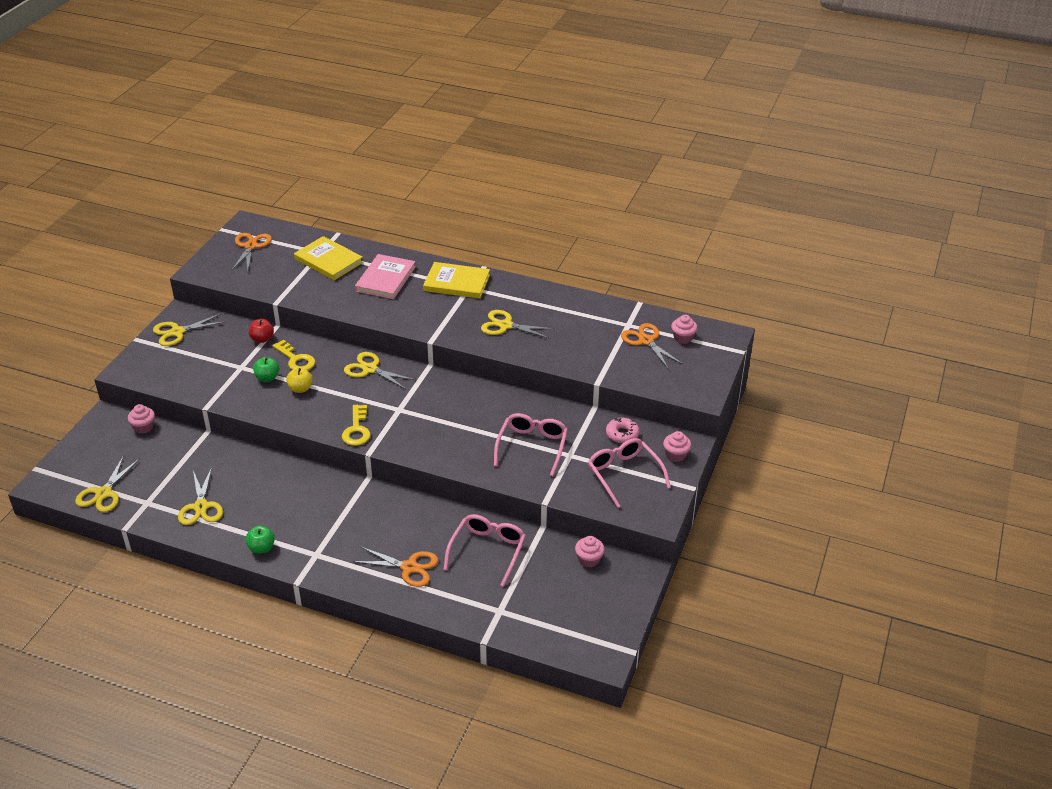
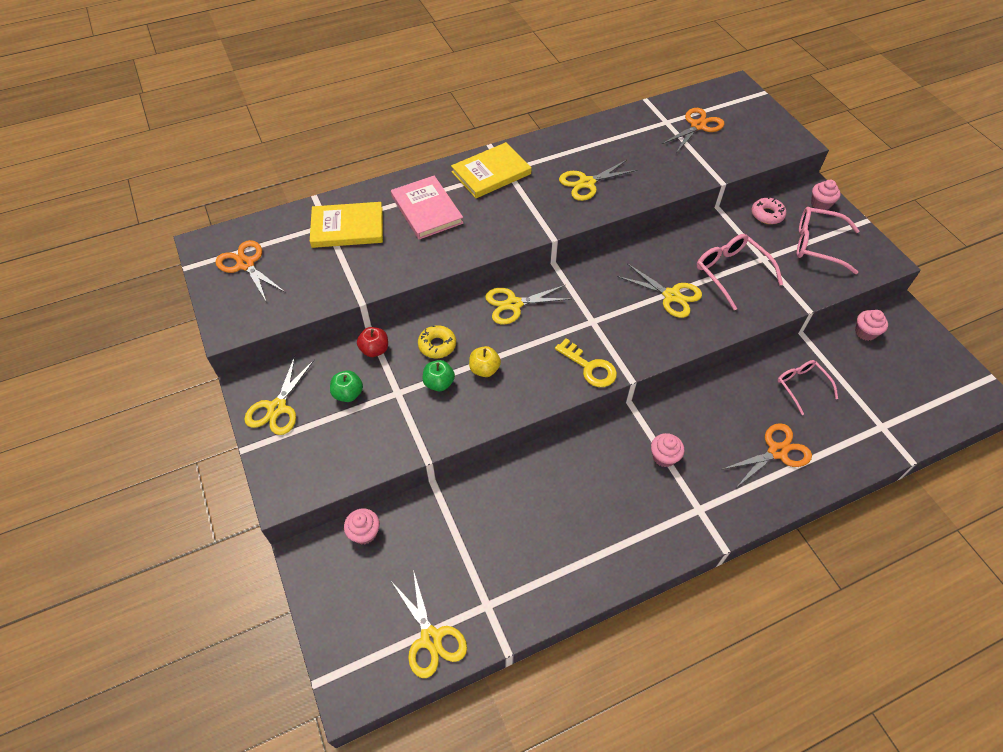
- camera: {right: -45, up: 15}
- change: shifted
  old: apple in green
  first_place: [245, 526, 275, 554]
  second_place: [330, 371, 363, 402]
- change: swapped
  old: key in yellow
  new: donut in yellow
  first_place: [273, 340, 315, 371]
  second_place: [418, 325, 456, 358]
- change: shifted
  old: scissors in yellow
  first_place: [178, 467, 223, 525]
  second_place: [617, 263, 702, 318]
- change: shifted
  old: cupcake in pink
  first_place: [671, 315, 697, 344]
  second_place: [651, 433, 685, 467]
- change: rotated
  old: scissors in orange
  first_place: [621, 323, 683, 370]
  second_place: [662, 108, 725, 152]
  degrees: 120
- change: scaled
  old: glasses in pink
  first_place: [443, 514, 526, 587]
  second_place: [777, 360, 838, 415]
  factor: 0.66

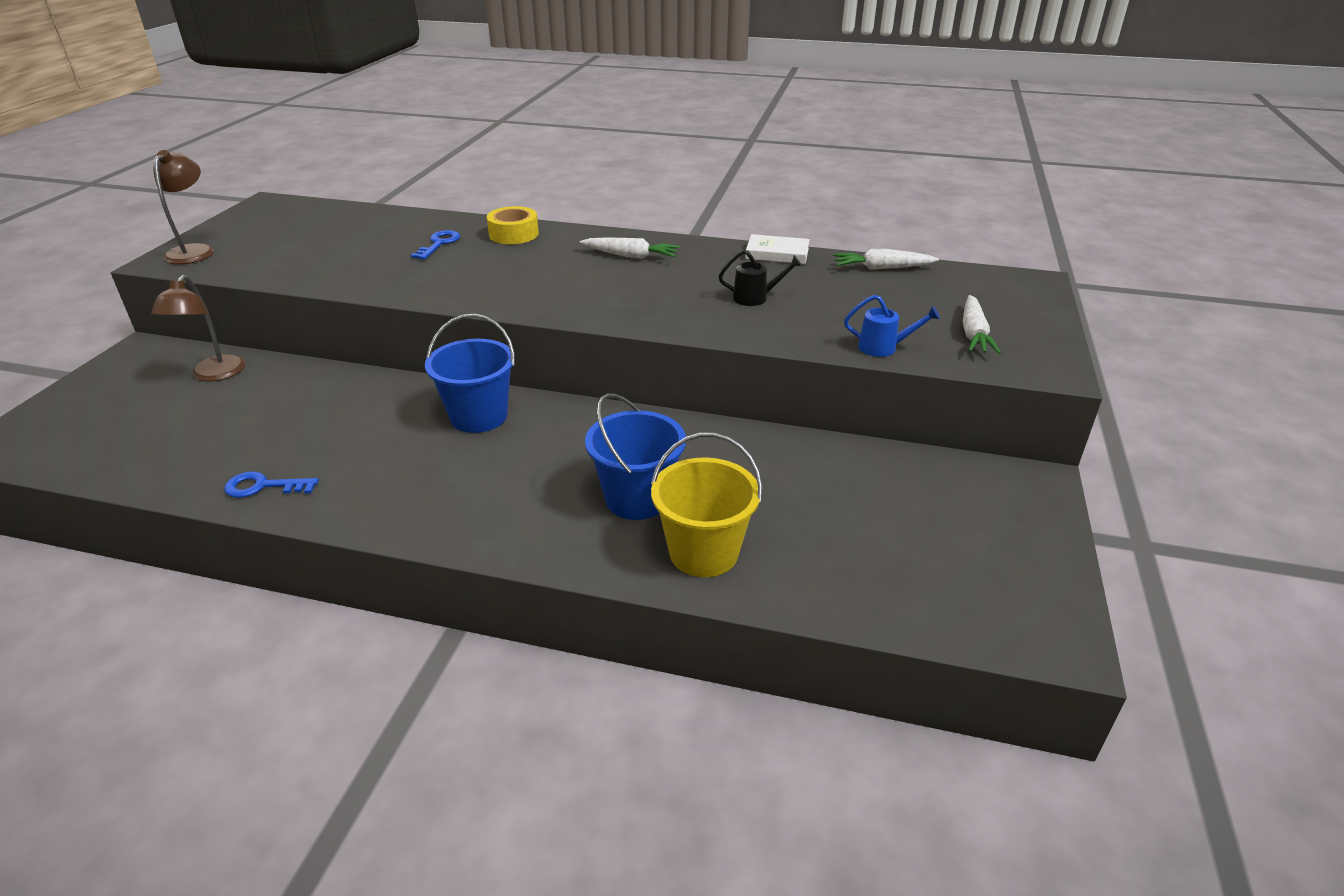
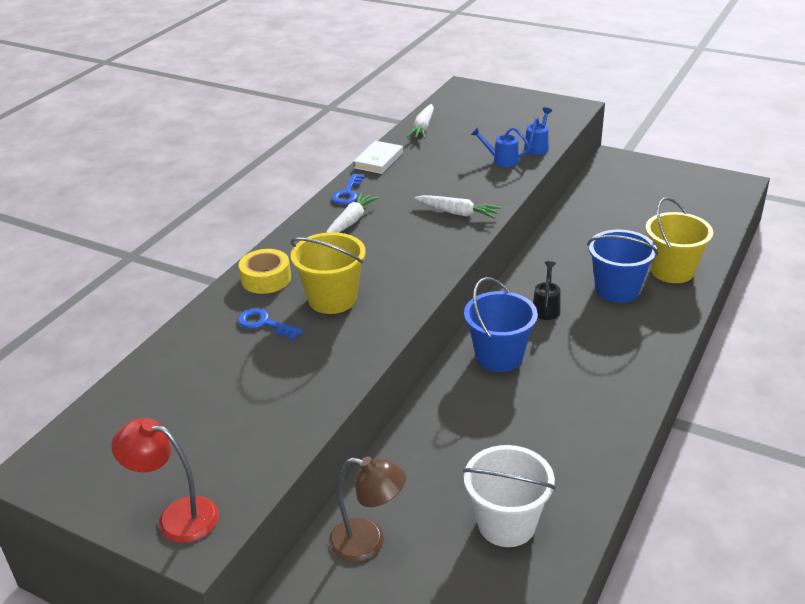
- camera: {right: -75, up: 0}
- change: repainted
  old: lamp in brown
  new: lamp in red
  first_place: [153, 150, 214, 264]
  second_place: [111, 418, 219, 543]
- change: new
  new: bucket in yellow
  second_place: [290, 232, 366, 314]
- change: shifted
  old: key in blue
  first_place: [224, 471, 319, 498]
  second_place: [332, 174, 365, 205]
- change: shifted
  old: carrot in white
  first_place: [963, 295, 1001, 354]
  second_place: [414, 195, 501, 219]
- change: new
  new: bucket in white
  second_place: [463, 445, 556, 547]
- change: new
  new: watering can in blue
  second_place: [471, 127, 531, 167]
- change: shifted
  old: watering can in black
  first_place: [719, 250, 802, 306]
  second_place: [533, 261, 560, 320]

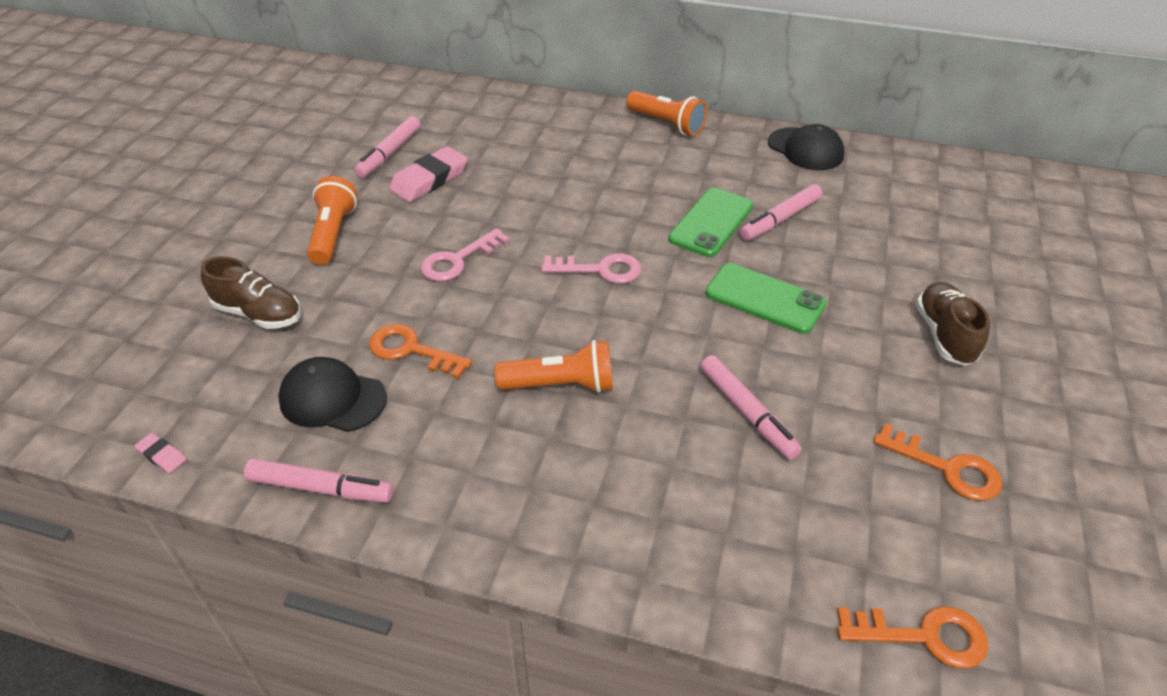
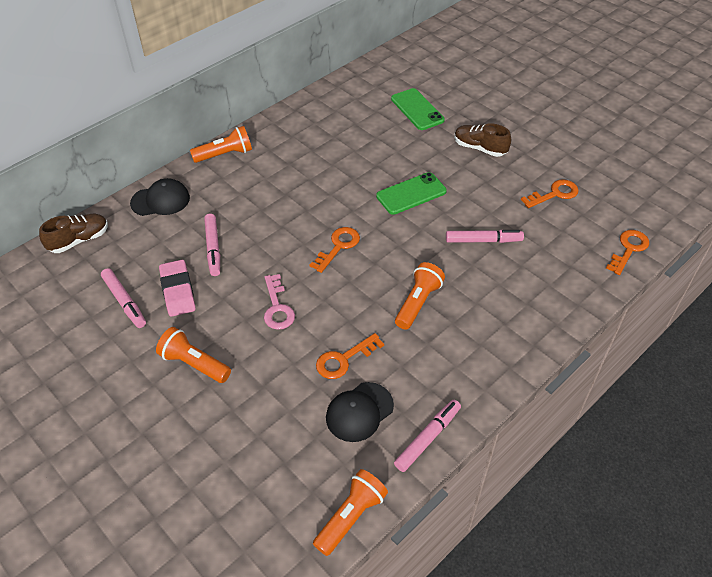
- camera: {right: -60, up: 5}
- change: shifted
  old: shoe in brown
  first_place: [201, 256, 301, 329]
  second_place: [39, 214, 108, 253]
- change: shifted
  old: cap in black
  first_place: [768, 124, 844, 170]
  second_place: [130, 178, 190, 216]
- change: shifted
  old: marker in pink
  first_place: [740, 184, 822, 240]
  second_place: [204, 214, 220, 276]
- change: repainted
  old: key in pink
  new: key in orange
  first_place: [541, 254, 642, 284]
  second_place: [310, 227, 360, 273]
- change: swapped
  old: eraser in pink
  new: flashlight in orange
  first_place: [134, 433, 186, 473]
  second_place: [313, 469, 388, 556]
- change: shifted
  old: phone in green
  first_place: [668, 188, 753, 257]
  second_place: [391, 88, 445, 130]

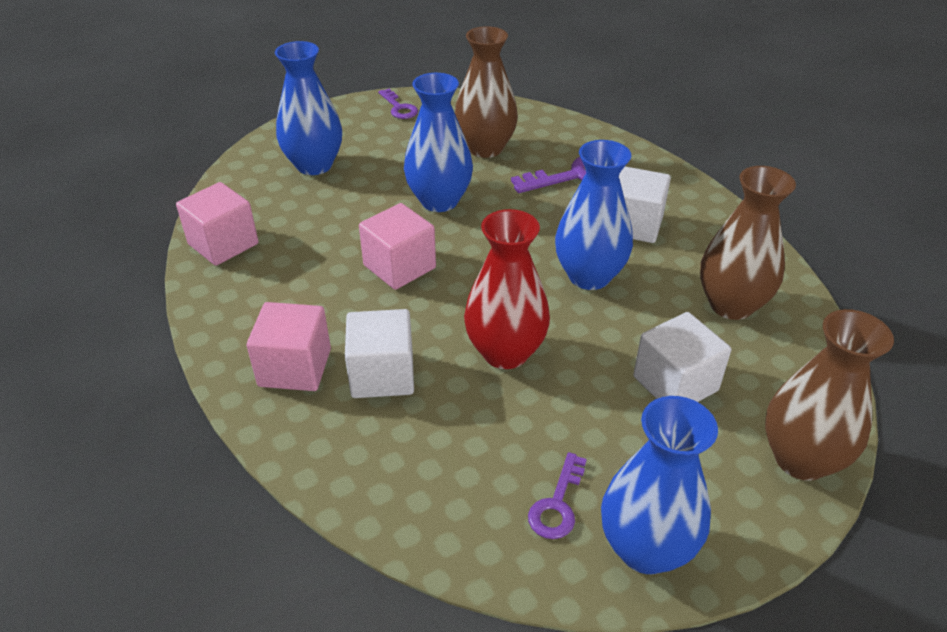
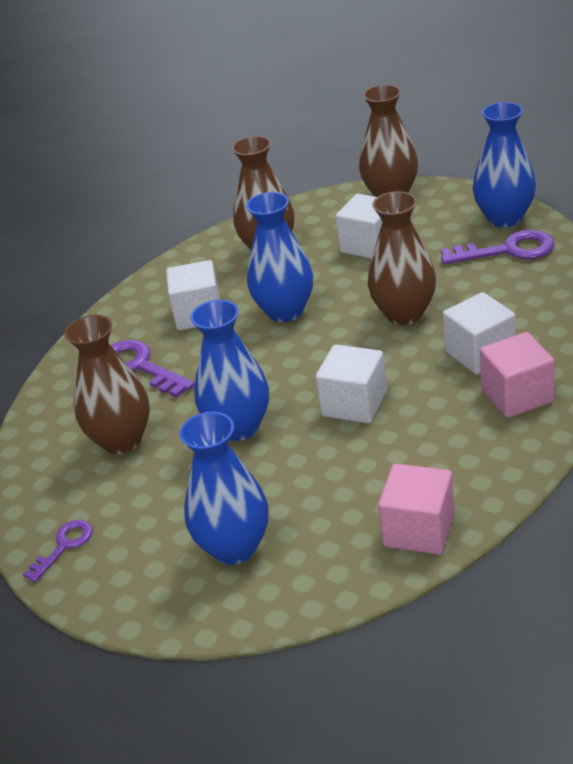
- camera: {right: -110, up: -5}
- change: repainted
  old: cube in pink
  new: cube in white
  first_place: [359, 203, 436, 290]
  second_place: [315, 345, 387, 423]
- change: repainted
  old: vase in red
  new: vase in brown
  first_place: [464, 209, 550, 369]
  second_place: [368, 191, 436, 325]
- change: scaled
  old: key in purple
  first_place: [528, 452, 587, 539]
  second_place: [441, 230, 555, 264]
  factor: 1.65

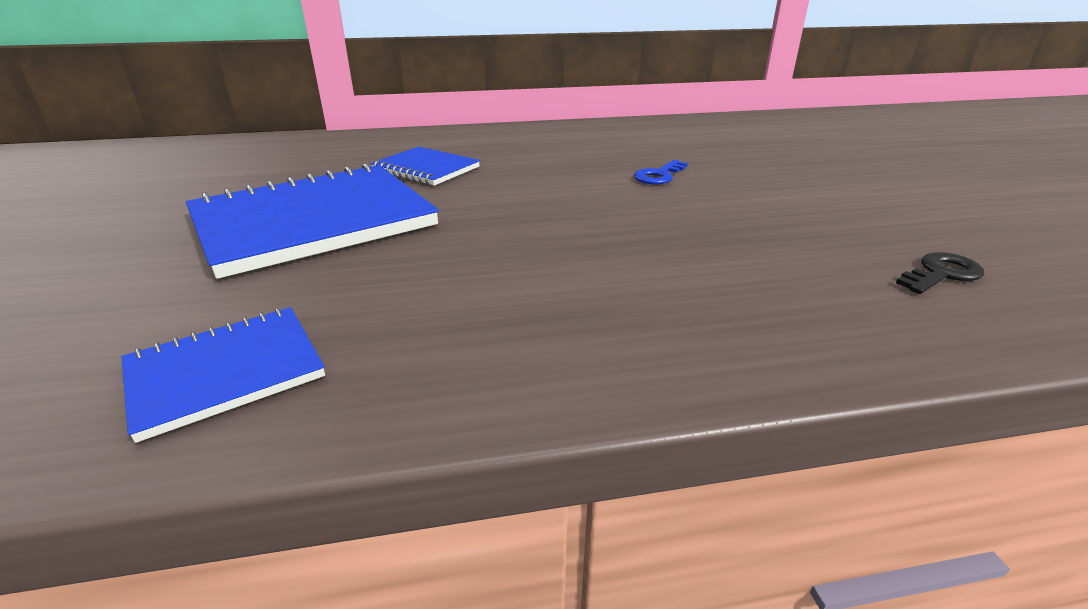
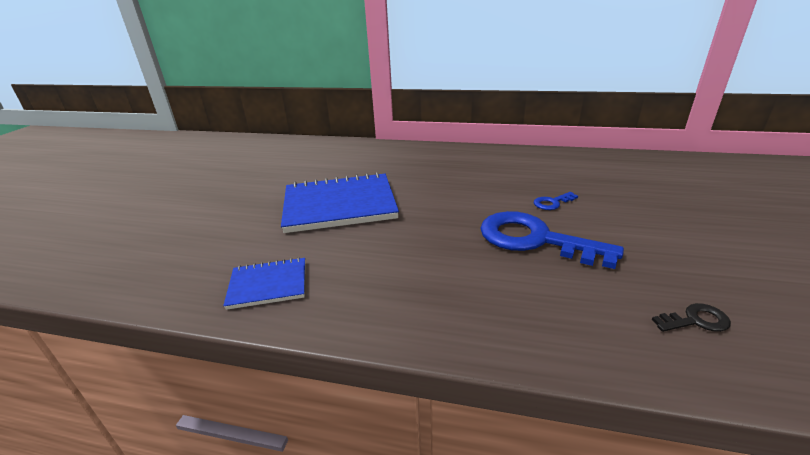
- camera: {right: 25, up: 0}
- change: new
  new: key in blue
  second_place: [480, 211, 624, 269]
- change: gone
  old: notebook in blue
  first_place: [370, 147, 480, 186]

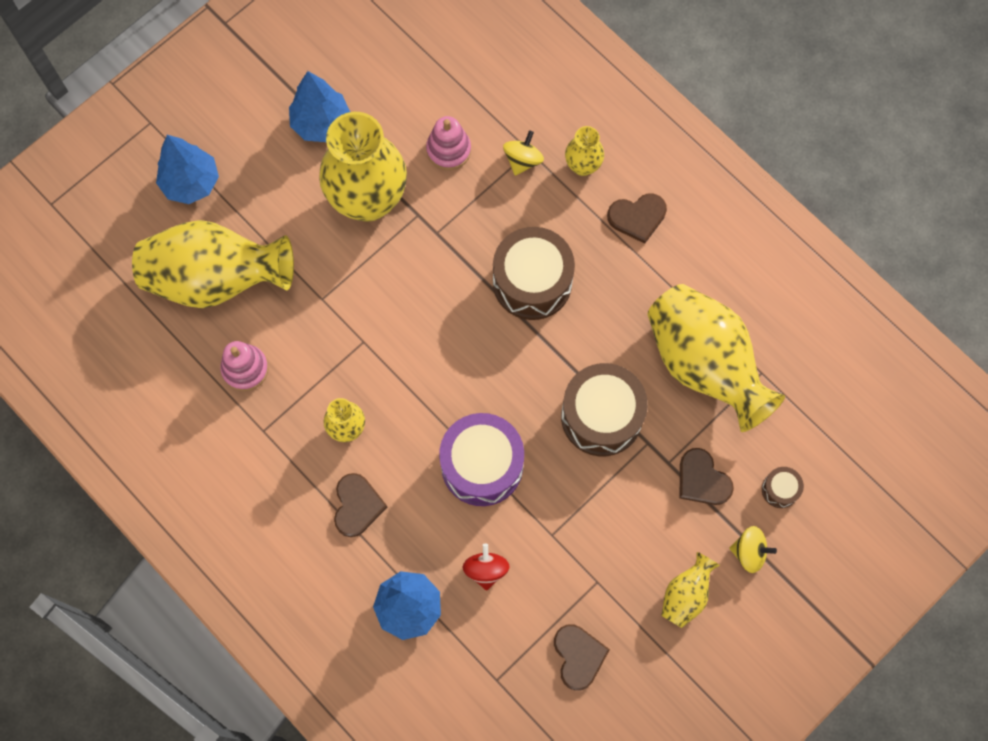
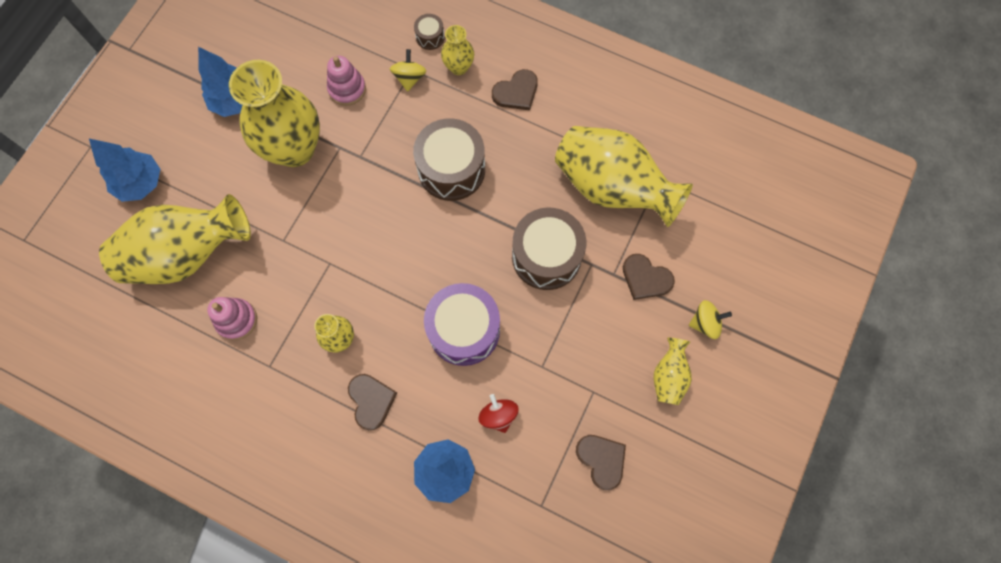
- camera: {right: -20, up: 0}
- change: shifted
  old: drum in brown
  first_place: [762, 467, 804, 508]
  second_place: [414, 14, 445, 50]

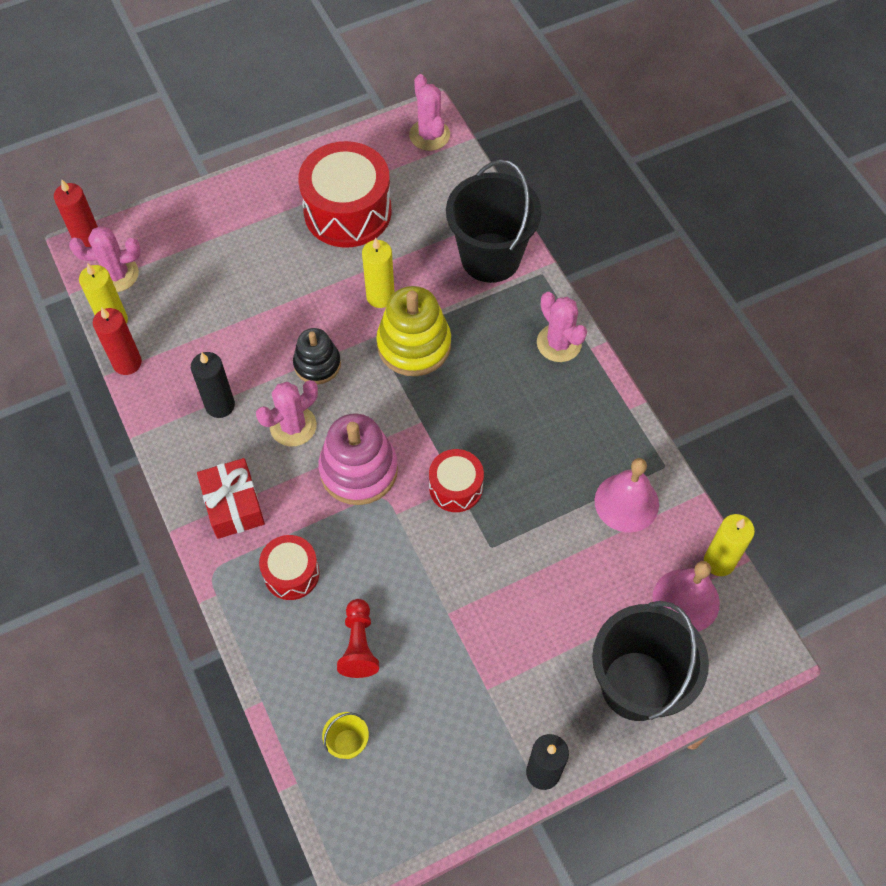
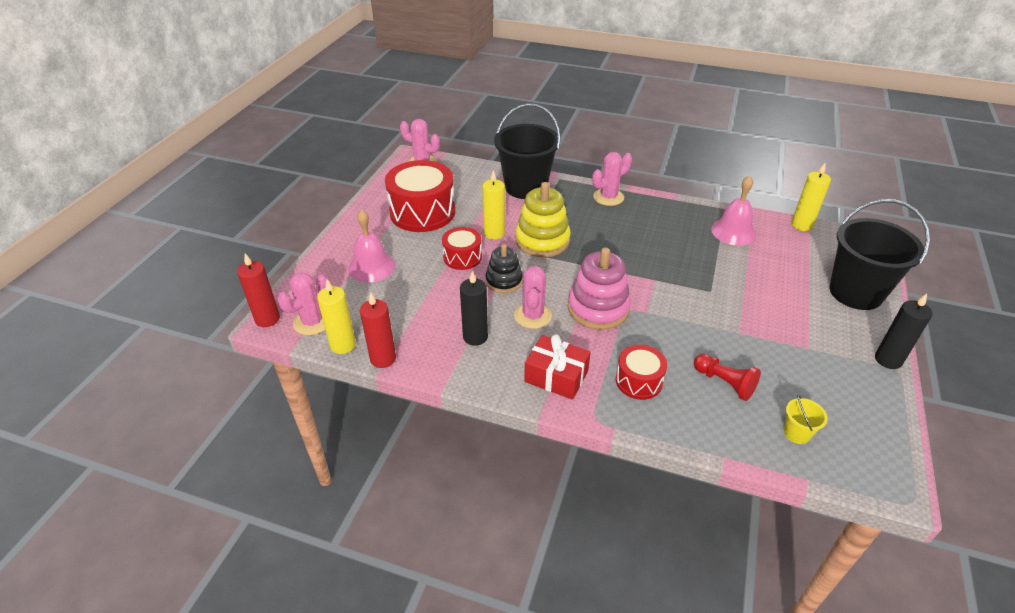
- camera: {right: -45, up: -20}
- change: shifted
  old: bell in pink
  first_place: [652, 561, 720, 631]
  second_place: [348, 209, 395, 282]
- change: shifted
  old: drum in red
  first_place: [429, 449, 484, 512]
  second_place: [442, 227, 482, 270]
- change: rotated
  old: cactus in pink
  first_place: [537, 292, 587, 362]
  second_place: [592, 152, 632, 206]
  degrees: -45

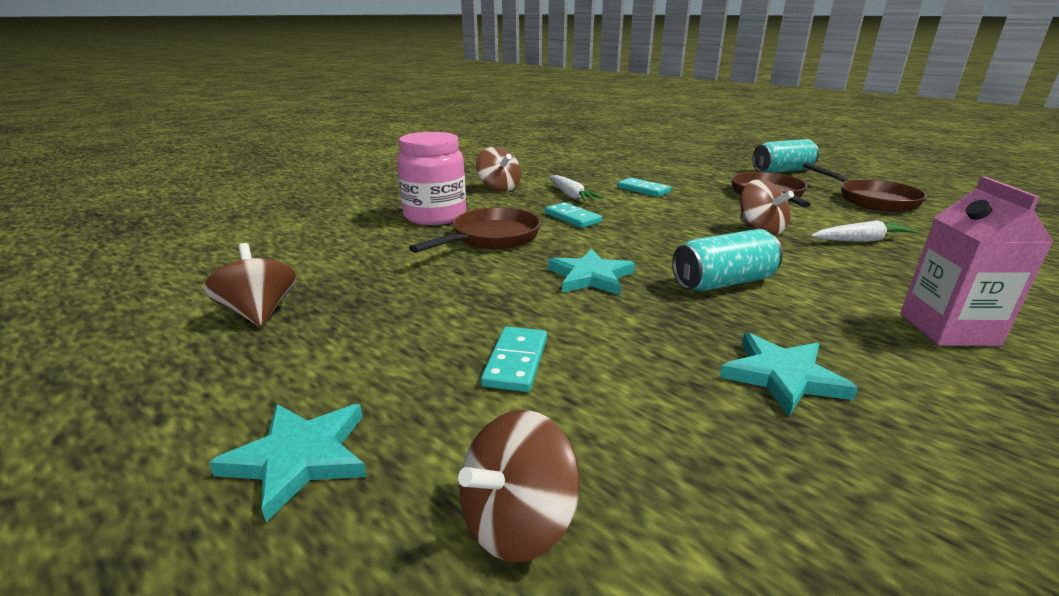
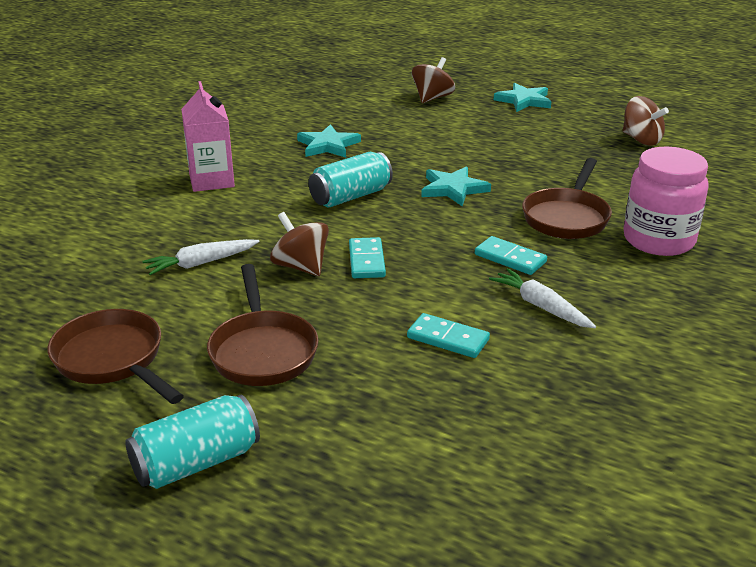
- camera: {right: 165, up: 5}
- change: shifted
  old: domino in turquoise
  first_place: [481, 326, 547, 392]
  second_place: [349, 237, 386, 278]
- change: gone
  old: spinning top in brown
  first_place: [476, 147, 521, 191]

